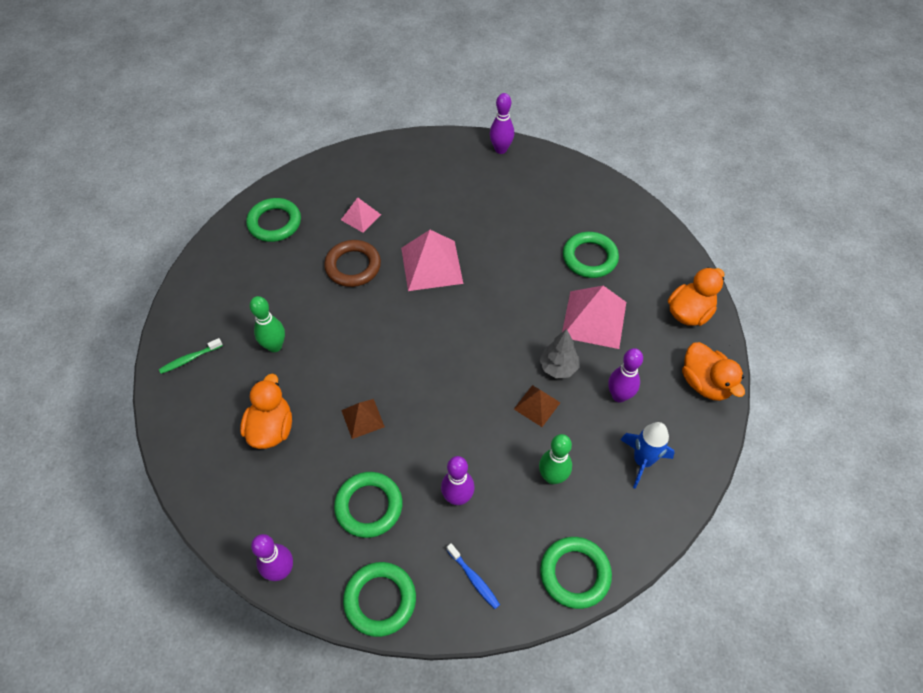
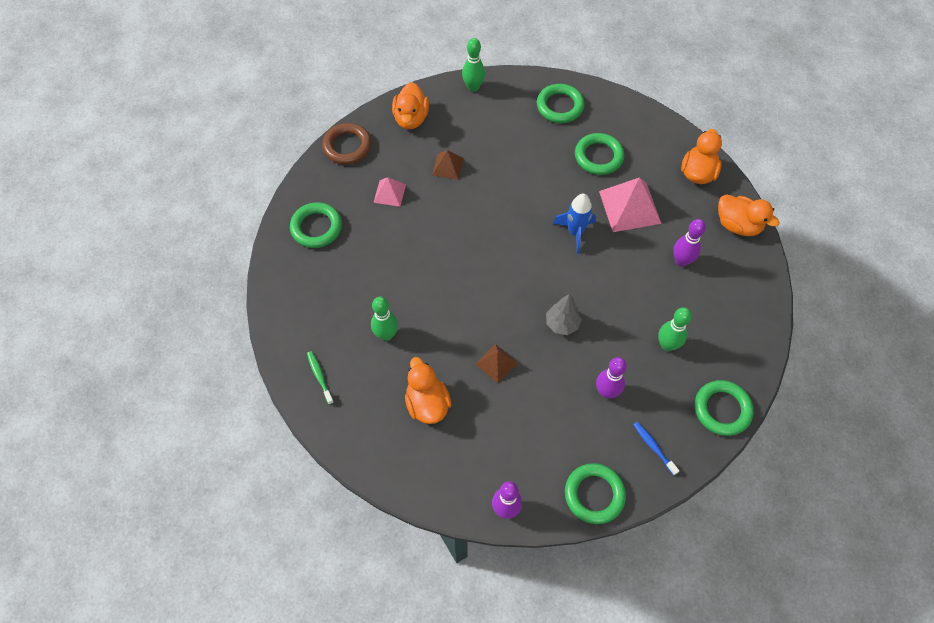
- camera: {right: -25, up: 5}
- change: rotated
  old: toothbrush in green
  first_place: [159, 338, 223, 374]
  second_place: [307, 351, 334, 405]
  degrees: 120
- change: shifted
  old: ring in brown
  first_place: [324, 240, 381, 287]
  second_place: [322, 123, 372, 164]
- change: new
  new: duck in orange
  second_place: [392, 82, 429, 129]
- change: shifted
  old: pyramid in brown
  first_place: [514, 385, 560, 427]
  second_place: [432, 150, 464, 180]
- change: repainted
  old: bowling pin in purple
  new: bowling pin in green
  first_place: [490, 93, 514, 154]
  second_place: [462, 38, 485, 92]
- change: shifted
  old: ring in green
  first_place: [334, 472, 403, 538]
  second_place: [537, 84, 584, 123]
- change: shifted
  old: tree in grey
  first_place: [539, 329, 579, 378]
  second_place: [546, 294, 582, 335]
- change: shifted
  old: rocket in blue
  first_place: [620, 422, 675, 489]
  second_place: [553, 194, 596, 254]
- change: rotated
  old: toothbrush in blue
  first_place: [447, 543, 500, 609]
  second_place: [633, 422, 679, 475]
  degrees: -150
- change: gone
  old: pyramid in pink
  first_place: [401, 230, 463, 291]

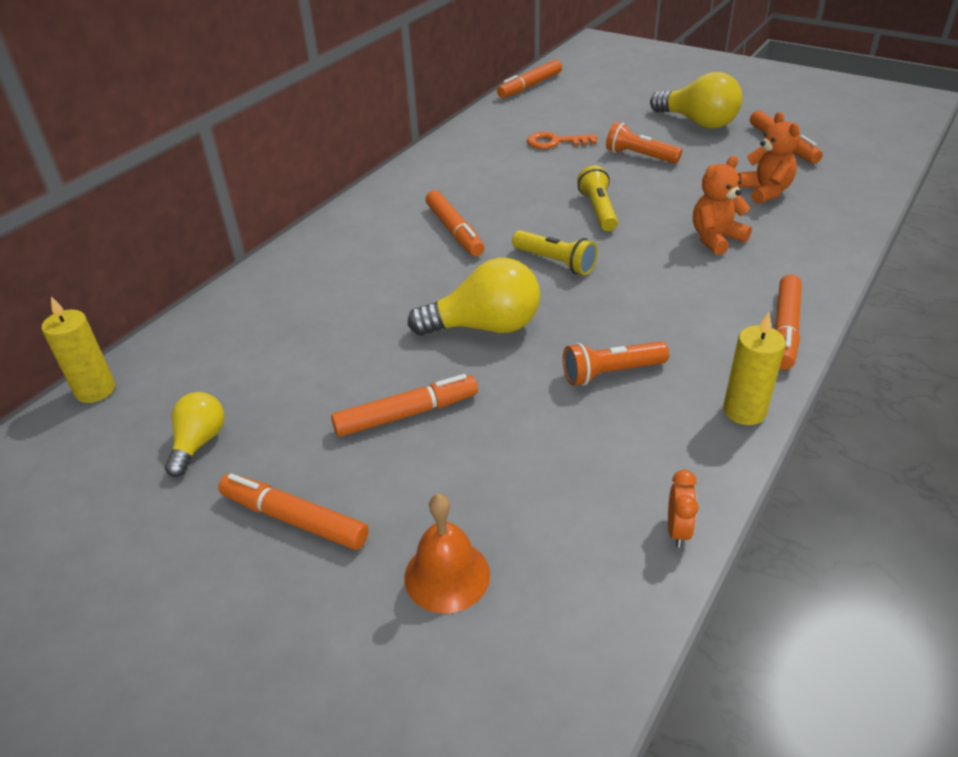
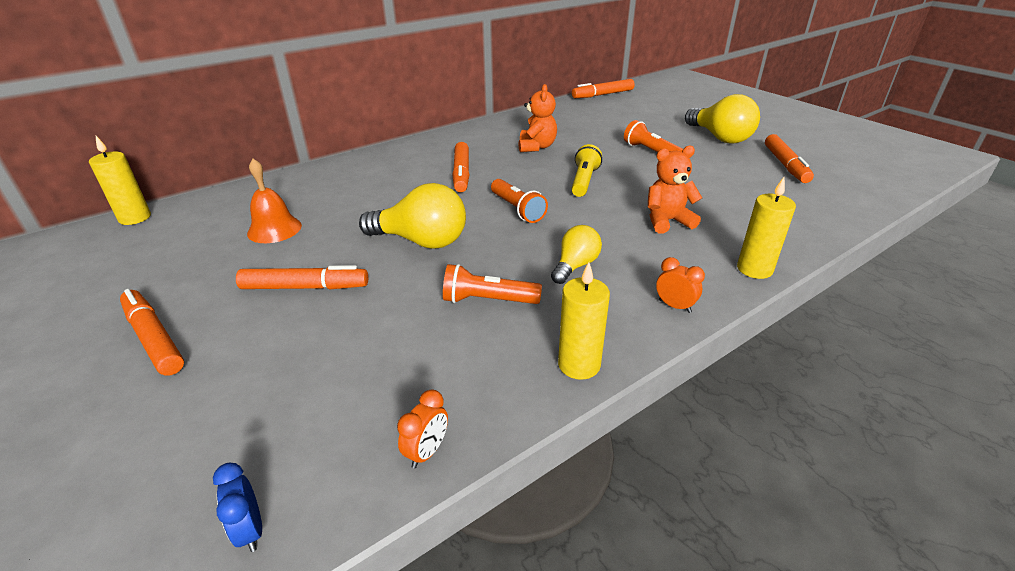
- camera: {right: 20, up: -5}
- change: new
  new: clock in blue
  second_place: [213, 463, 262, 552]
- change: shifted
  old: bell in orange
  first_place: [404, 494, 490, 614]
  second_place: [247, 159, 302, 243]
- change: repainted
  old: flashlight in yellow
  new: flashlight in orange
  first_place: [512, 230, 598, 275]
  second_place: [491, 179, 548, 223]
- change: shifted
  old: teddy bear in orange
  first_place: [738, 112, 800, 204]
  second_place: [519, 84, 557, 152]
- change: shifted
  old: light bulb in yellow
  first_place: [165, 392, 224, 477]
  second_place: [551, 225, 602, 284]
- change: swapped
  old: marker in orange
  new: clock in orange
  first_place: [775, 275, 802, 369]
  second_place: [656, 257, 705, 313]
- change: new
  new: candle in yellow
  second_place: [737, 177, 796, 279]
- change: gone
  old: key in orange
  first_place: [527, 132, 597, 149]

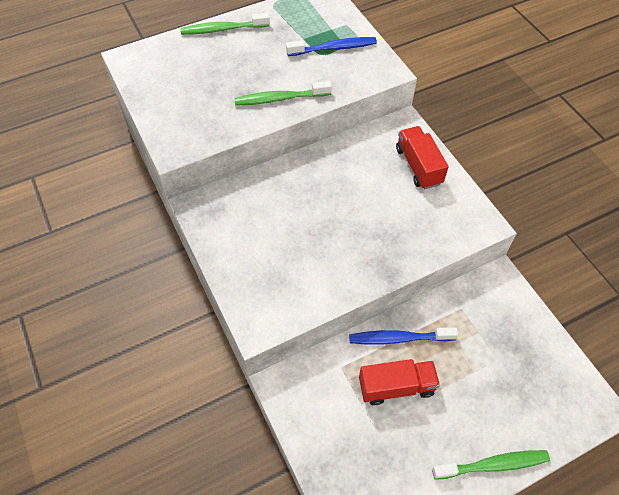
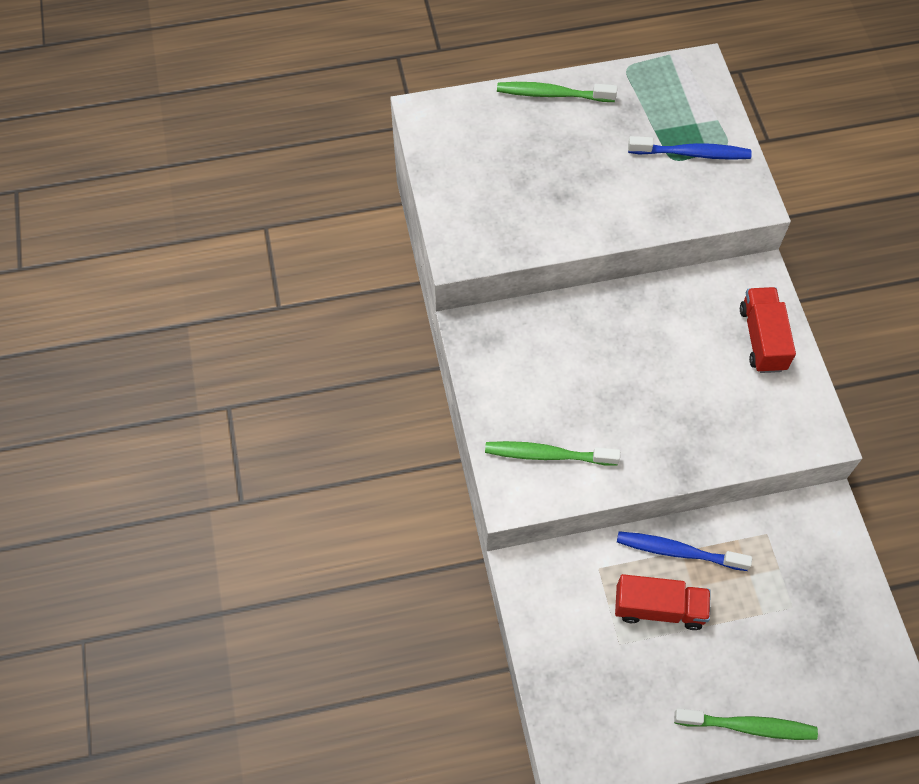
- camera: {right: 15, up: 5}
- change: shifted
  old: toothbrush in green
  first_place: [234, 81, 332, 106]
  second_place: [485, 441, 620, 466]

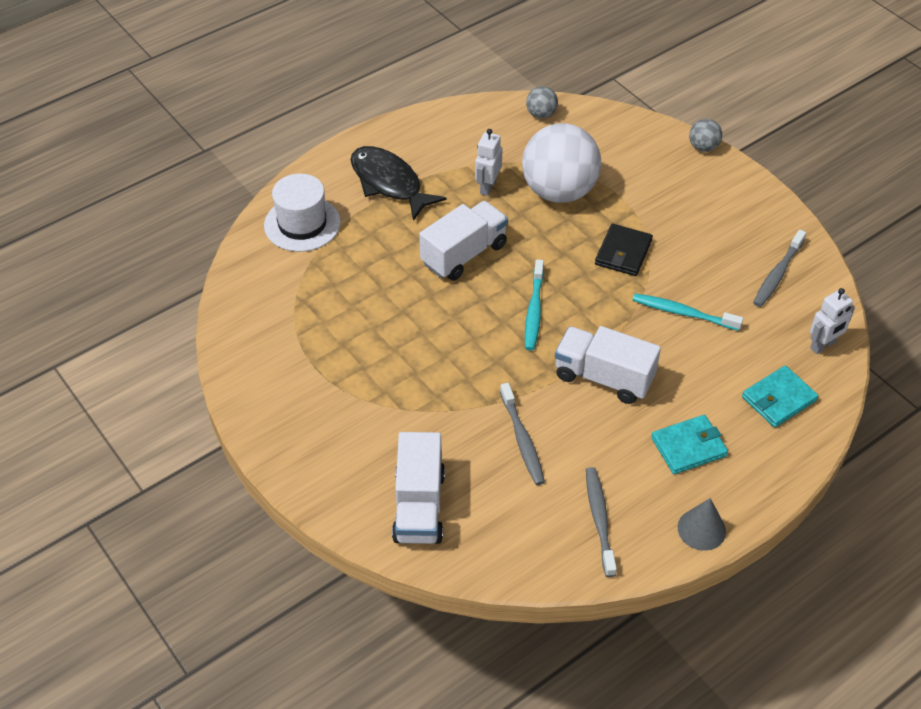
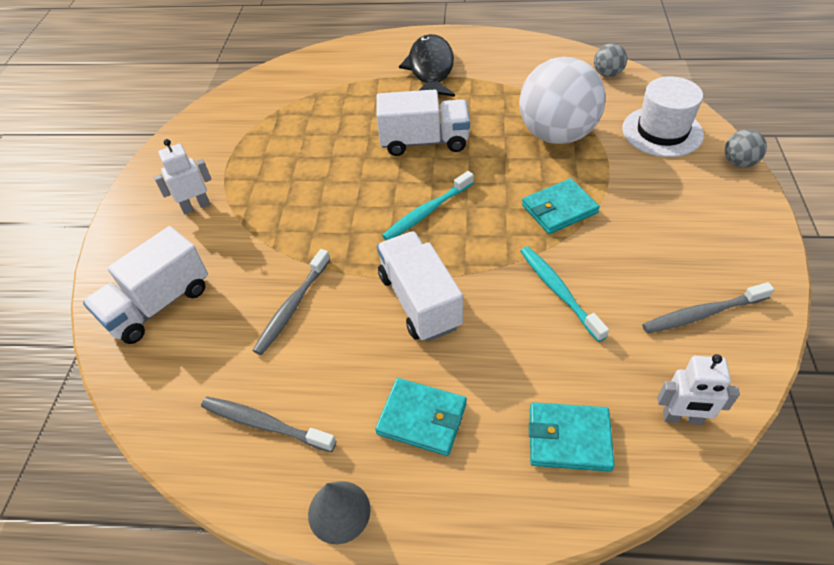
- camera: {right: 45, up: 0}
- change: shifted
  old: robot in white
  first_place: [475, 129, 503, 196]
  second_place: [154, 139, 212, 214]
- change: rotated
  old: toothbrush in grey
  first_place: [586, 467, 617, 577]
  second_place: [201, 397, 336, 452]
  degrees: -105
- change: repainted
  old: wallet in black
  new: wallet in turquoise
  first_place: [595, 224, 653, 276]
  second_place: [522, 178, 600, 234]
- change: shifted
  old: hat in white
  first_place: [264, 174, 341, 252]
  second_place: [622, 76, 704, 157]

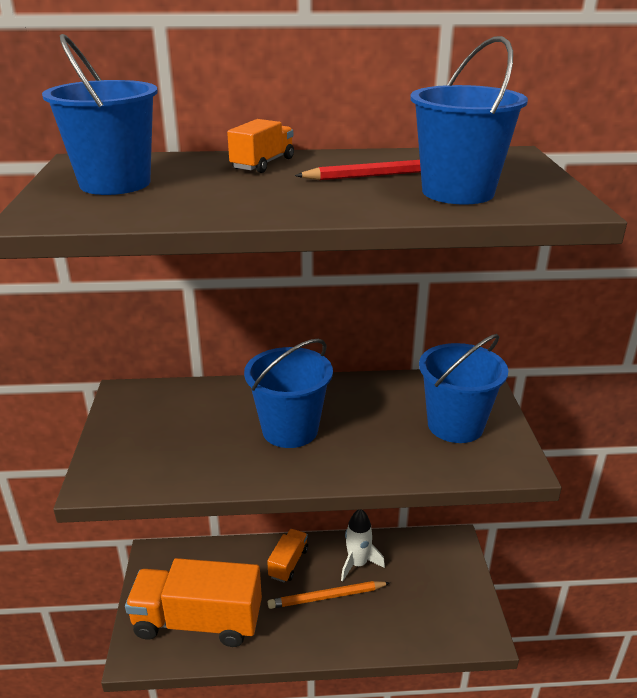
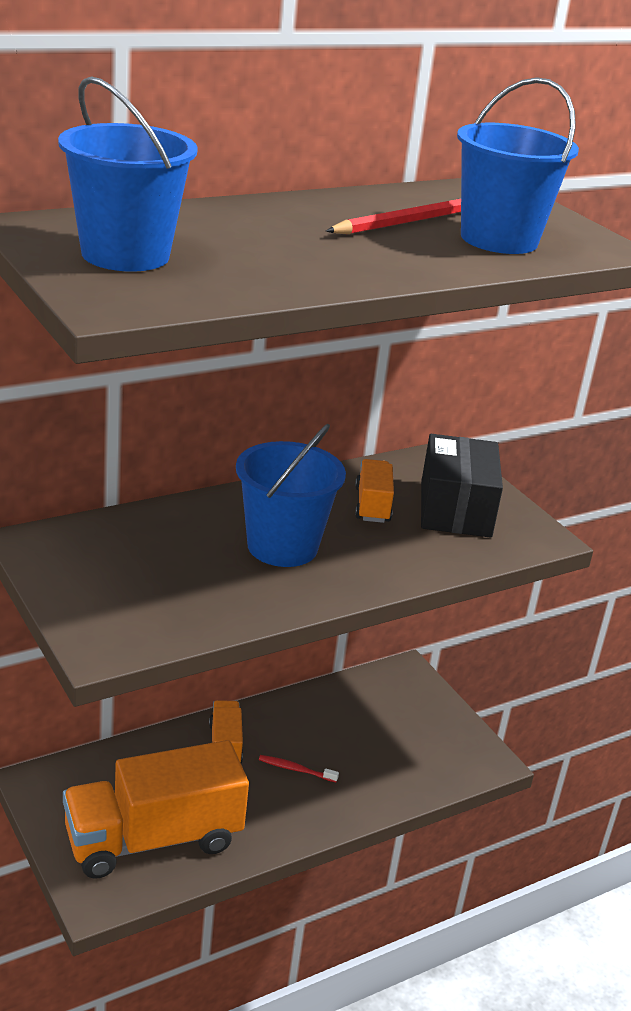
- camera: {right: -30, up: 0}
- change: swapped
  old: pencil in orange
  new: toothbrush in red
  first_place: [268, 581, 390, 609]
  second_place: [259, 755, 339, 782]
- change: shifted
  old: truck in orange
  first_place: [227, 119, 294, 173]
  second_place: [355, 459, 394, 523]
- change: swapped
  old: bucket in blue
  new: box in black
  first_place: [419, 334, 508, 443]
  second_place: [421, 434, 503, 538]
- change: gone
  old: rocket in white
  first_place: [341, 510, 385, 582]

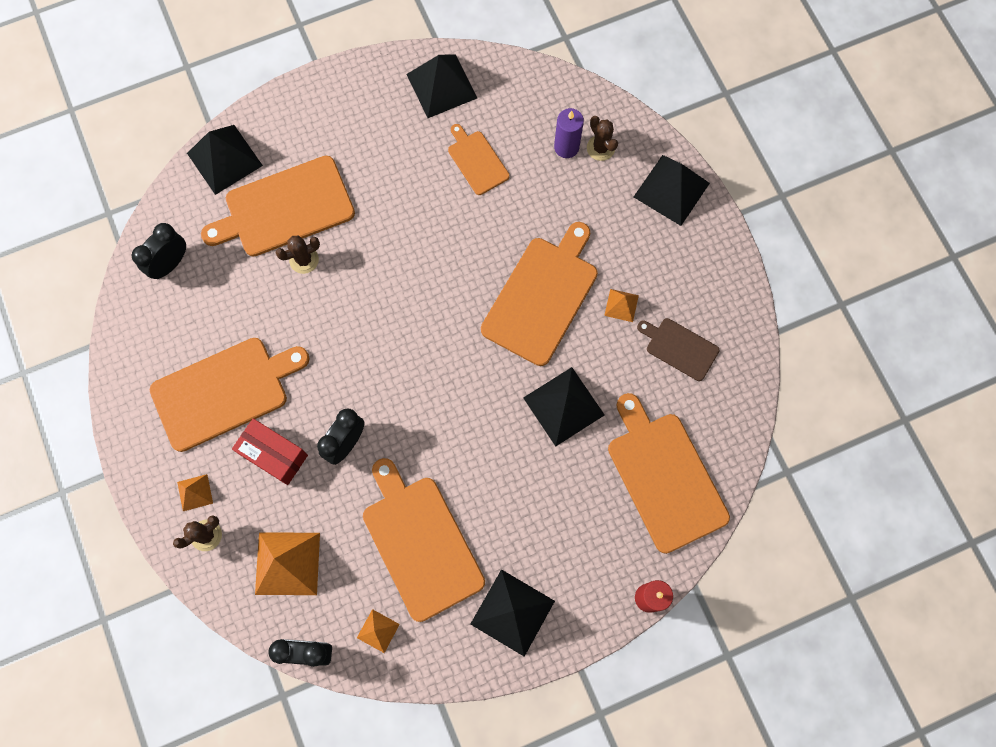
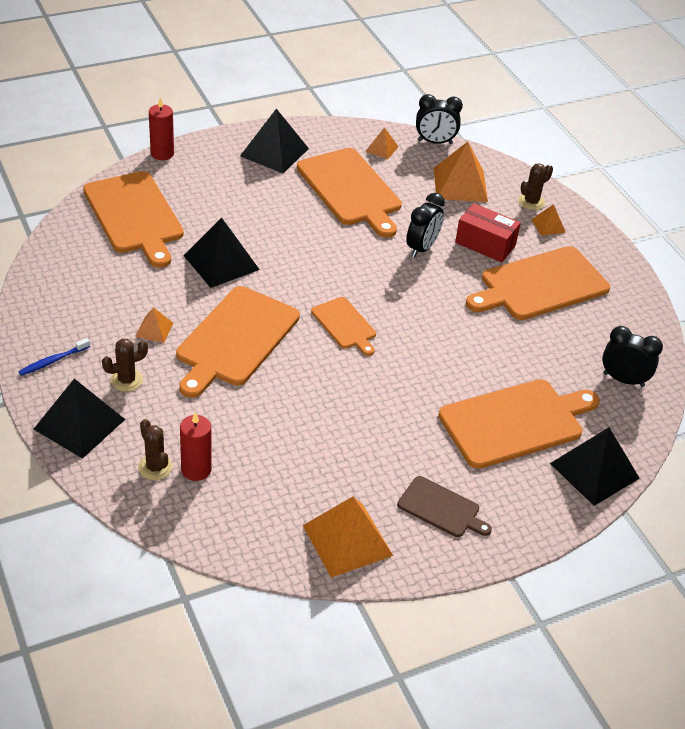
- camera: {right: 175, up: -30}
- change: new
  new: toothbrush in blue
  second_place: [18, 338, 90, 376]
- change: shifted
  old: cactus in brown
  first_place: [276, 235, 320, 274]
  second_place: [102, 339, 148, 392]
- change: repainted
  old: candle in purple
  new: candle in red
  first_place: [554, 108, 584, 158]
  second_place: [180, 412, 212, 481]
- change: repainted
  old: pyramid in black
  new: pyramid in orange
  first_place: [406, 54, 477, 118]
  second_place: [303, 497, 393, 578]
- change: shifted
  old: cutting board in orange
  first_place: [448, 124, 510, 195]
  second_place: [311, 297, 376, 356]
- change: shifted
  old: cutting board in brown
  first_place: [637, 318, 720, 381]
  second_place: [397, 476, 492, 537]
- change: rotated
  old: clock in black
  first_place: [132, 223, 186, 279]
  second_place: [602, 326, 663, 387]
  degrees: -105

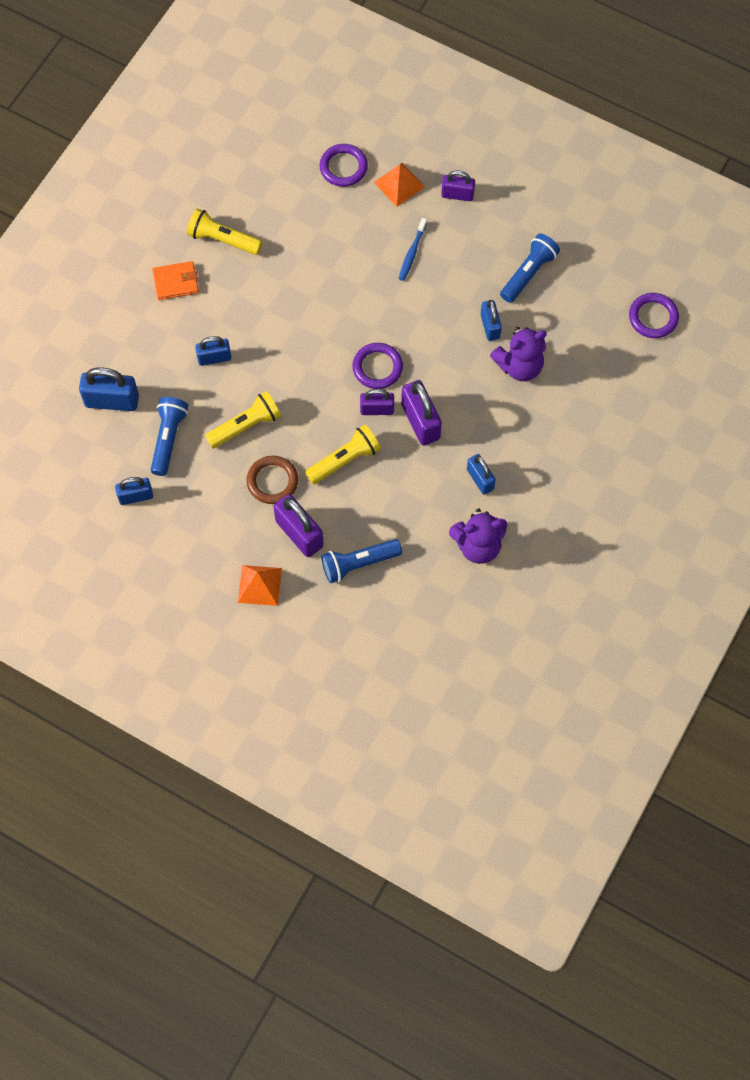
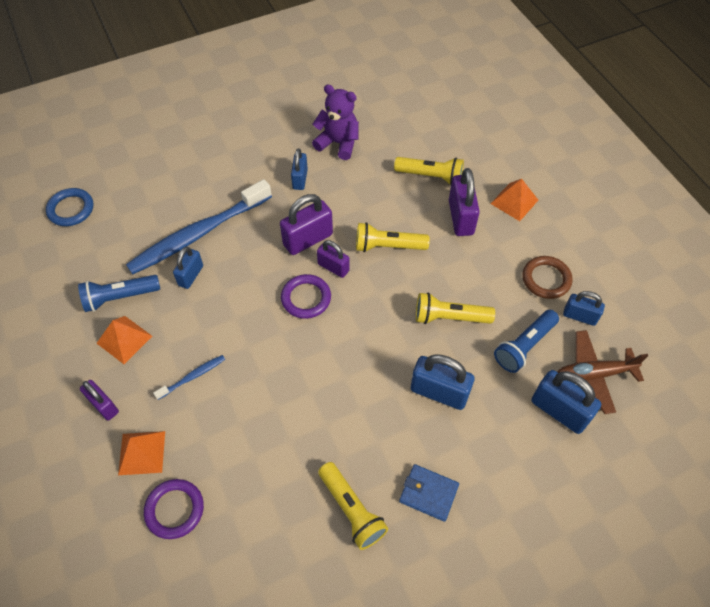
- camera: {right: -145, up: -10}
- change: repainted
  old: ring in purple
  new: ring in blue
  first_place: [629, 293, 679, 338]
  second_place: [46, 188, 93, 226]
- change: new
  new: pyramid in orange
  second_place: [97, 316, 152, 364]
- change: swapped
  old: teddy bear in purple
  new: toothbrush in blue
  first_place: [490, 327, 547, 381]
  second_place: [126, 179, 272, 274]
- change: rotated
  old: padlock in purple
  first_place: [401, 380, 442, 446]
  second_place: [280, 194, 333, 255]
  degrees: 45
- change: repainted
  old: flashlight in blue
  new: flashlight in yellow
  first_place: [321, 539, 402, 583]
  second_place: [394, 157, 464, 185]
- change: repainted
  old: wallet in orange
  new: wallet in blue
  first_place: [152, 261, 199, 300]
  second_place: [399, 464, 459, 522]
- change: scaled
  old: padlock in blue
  first_place: [195, 336, 231, 366]
  second_place: [411, 354, 475, 410]
  factor: 1.59
- change: shifted
  old: ring in brown
  first_place: [246, 456, 298, 504]
  second_place: [522, 256, 573, 299]
- change: new
  new: plane in brown
  second_place: [558, 330, 648, 414]

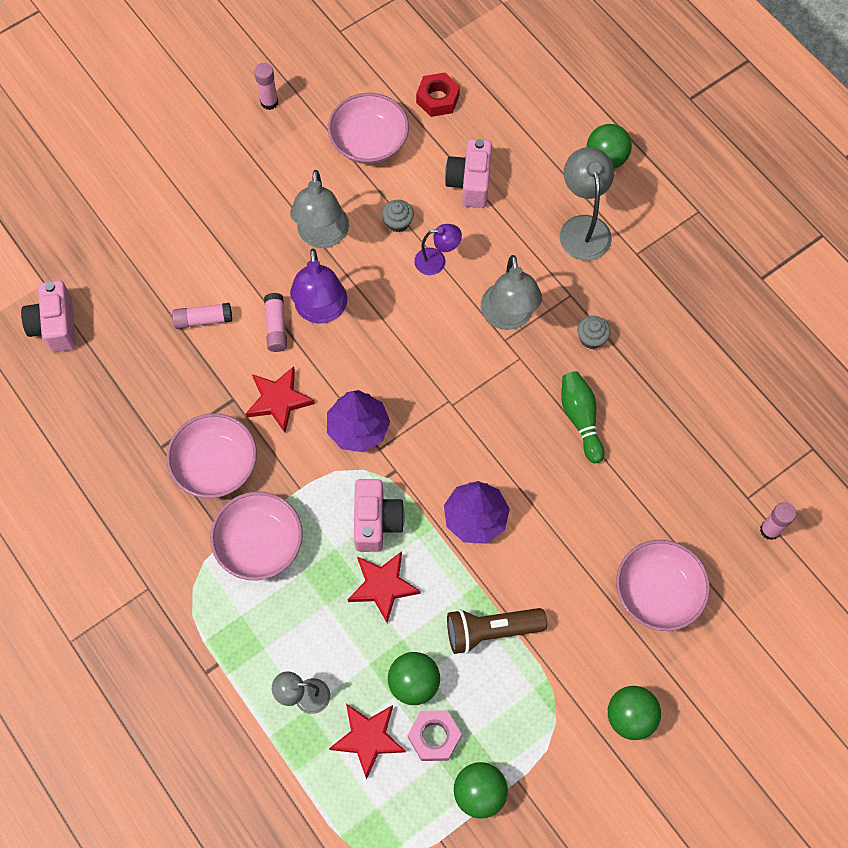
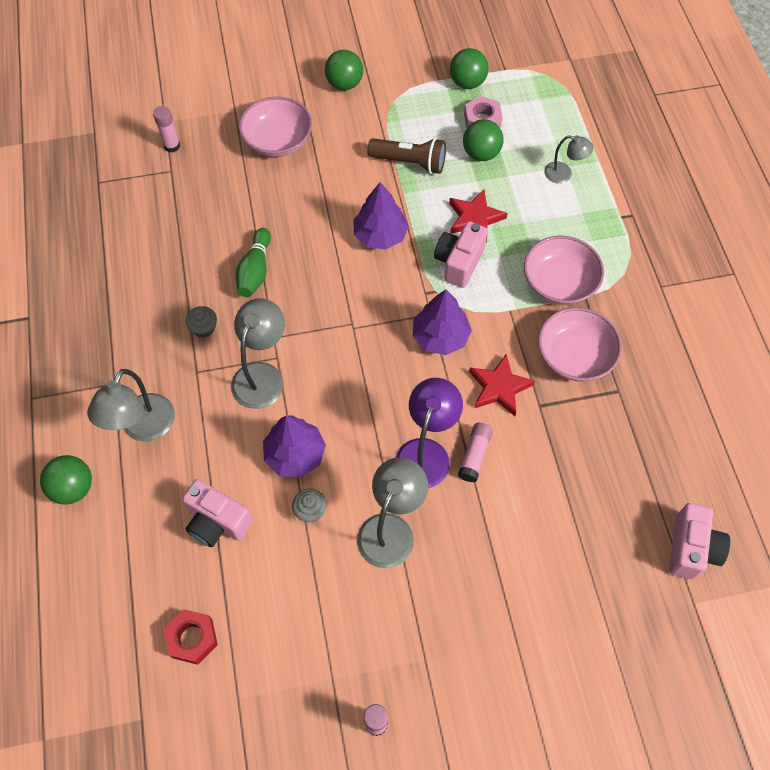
- camera: {right: -155, up: -5}
- change: rotated
  old: camera in pink
  first_place: [445, 139, 492, 208]
  second_place: [182, 479, 253, 547]
  degrees: 90
- change: swapped
  old: lamp in purple
  new: tree in purple
  first_place: [414, 224, 462, 275]
  second_place: [263, 416, 326, 477]
- change: gone
  old: glue stick in pink
  first_place: [172, 303, 232, 329]
- change: gone
  old: bowl in pink
  first_place: [328, 93, 409, 164]
- change: gone
  old: star in red
  first_place: [329, 704, 406, 780]

